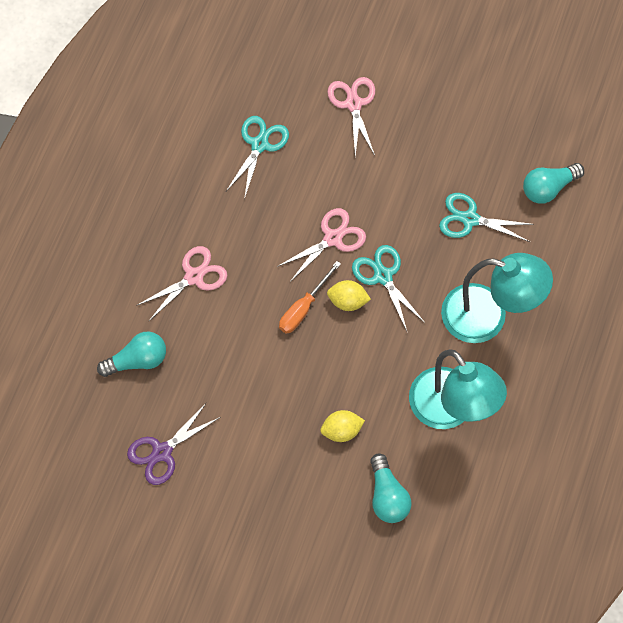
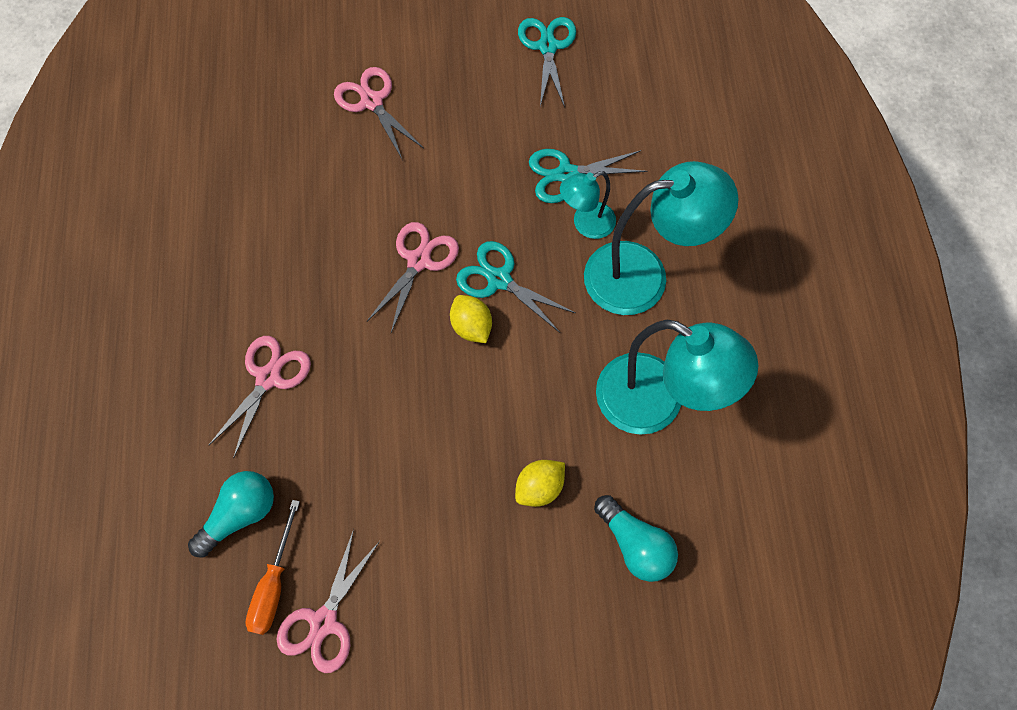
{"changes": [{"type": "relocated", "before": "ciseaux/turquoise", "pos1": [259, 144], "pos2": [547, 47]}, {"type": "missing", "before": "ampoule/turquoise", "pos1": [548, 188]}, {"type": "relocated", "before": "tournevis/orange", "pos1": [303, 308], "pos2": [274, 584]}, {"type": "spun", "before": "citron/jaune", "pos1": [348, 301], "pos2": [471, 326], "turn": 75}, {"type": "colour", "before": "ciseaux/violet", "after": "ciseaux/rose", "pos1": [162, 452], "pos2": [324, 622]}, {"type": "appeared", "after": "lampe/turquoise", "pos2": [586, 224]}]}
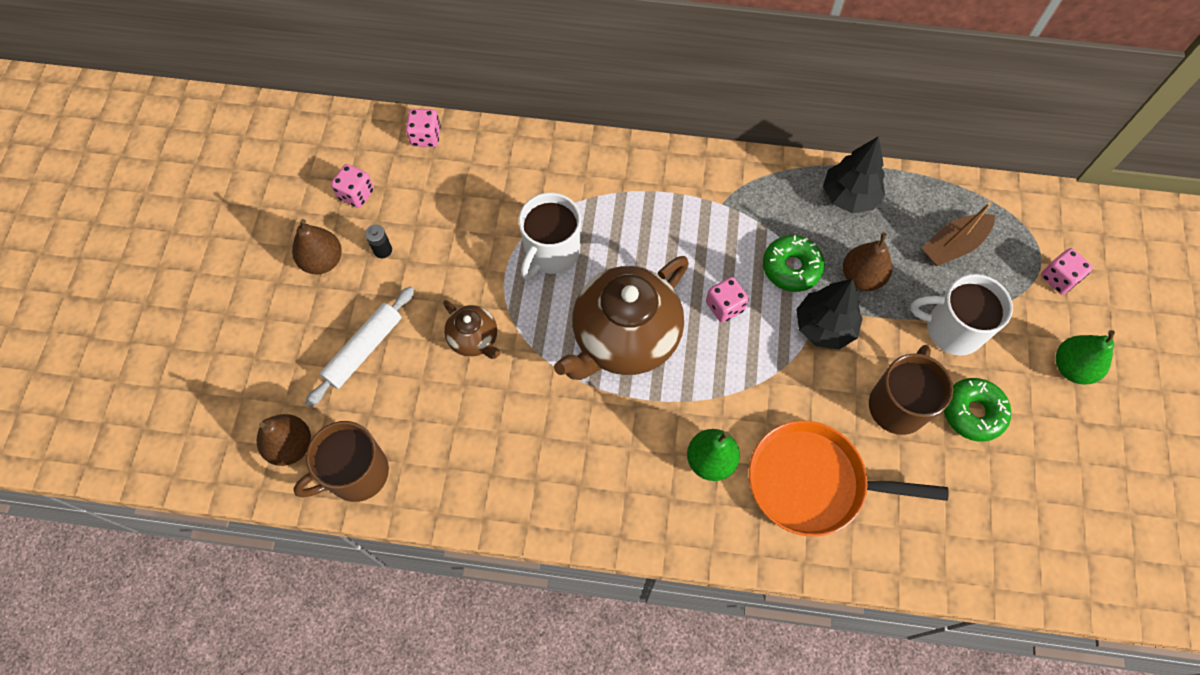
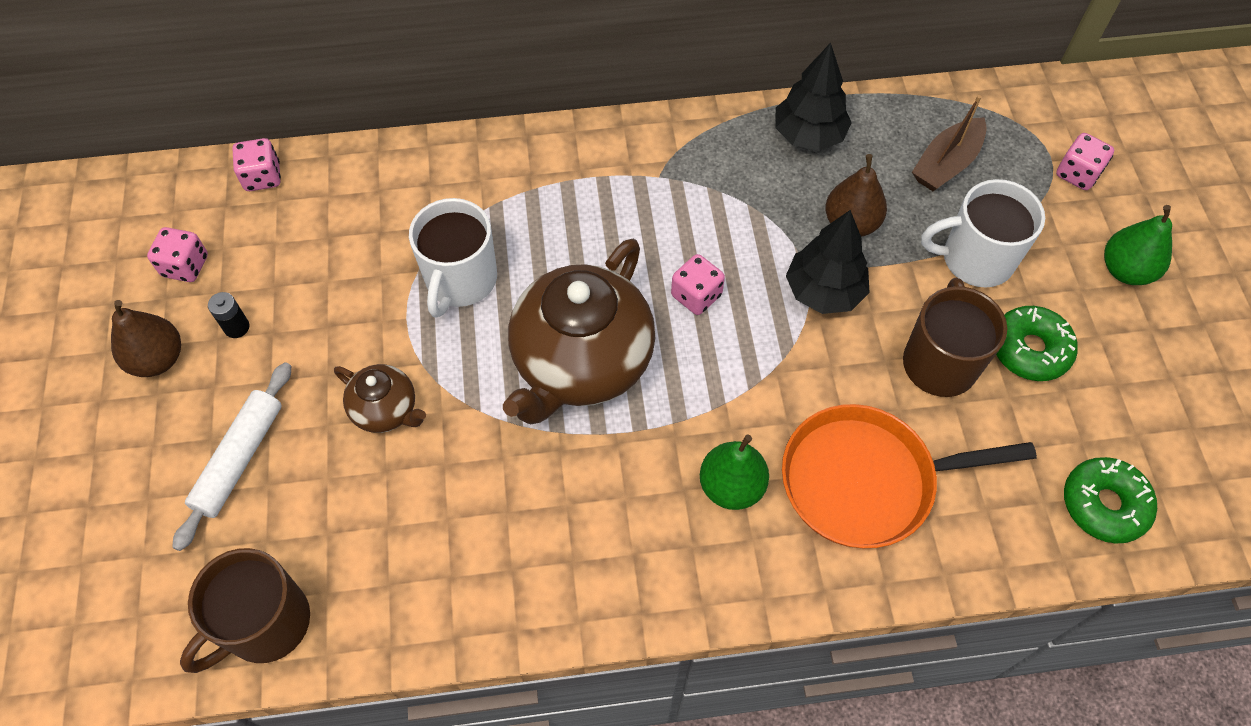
{"changes": [{"type": "relocated", "before": "beignet/vert", "pos1": [791, 268], "pos2": [1104, 504]}, {"type": "missing", "before": "poire/marron", "pos1": [291, 446]}]}
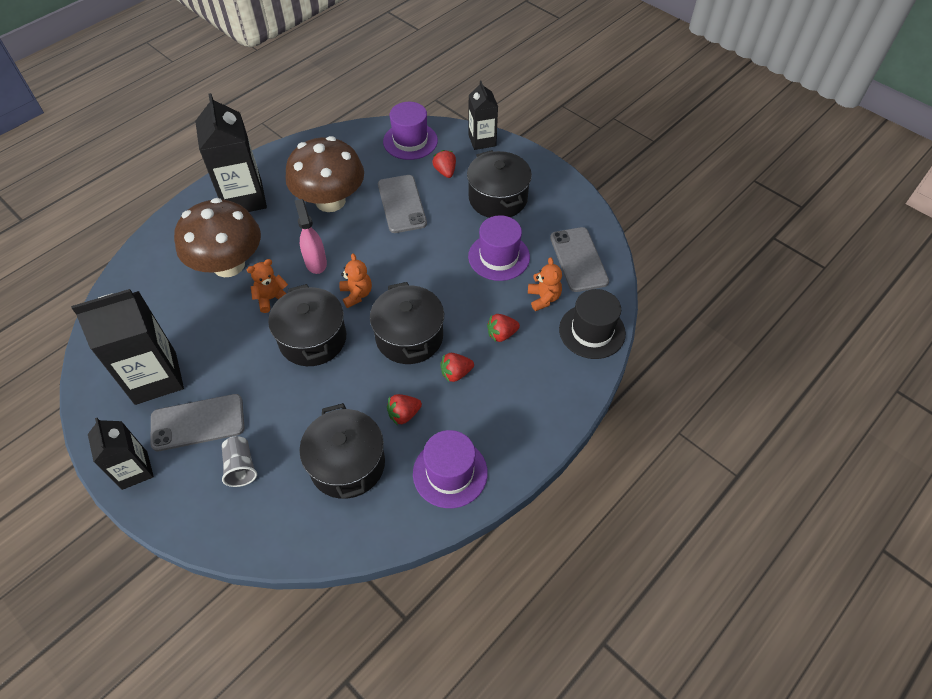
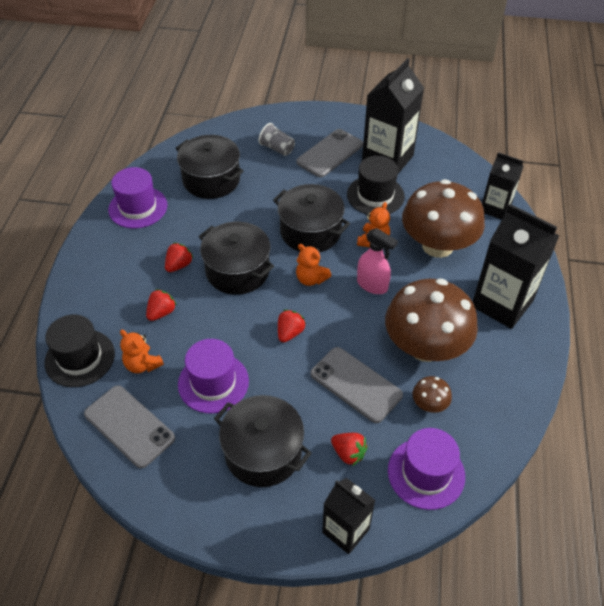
{"changes": [{"type": "relocated", "before": "fraise/rouge", "pos1": [404, 414], "pos2": [290, 333]}, {"type": "relocated", "before": "brique de lait/noir", "pos1": [134, 470], "pos2": [495, 208]}, {"type": "appeared", "after": "chapeau/noir", "pos2": [375, 195]}, {"type": "appeared", "after": "champignon/marron", "pos2": [429, 404]}]}
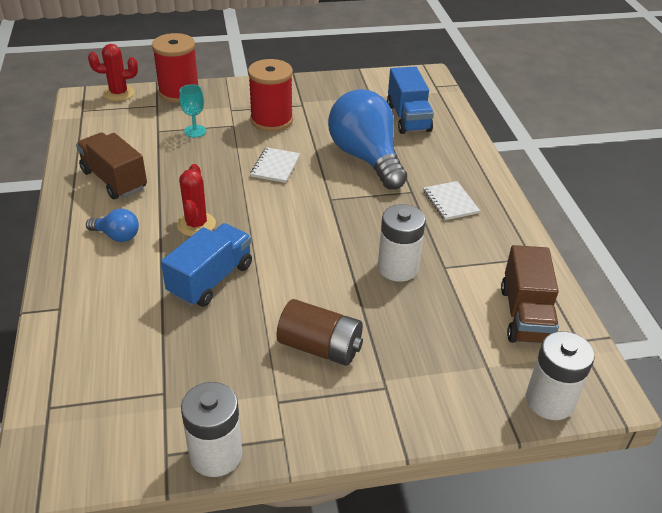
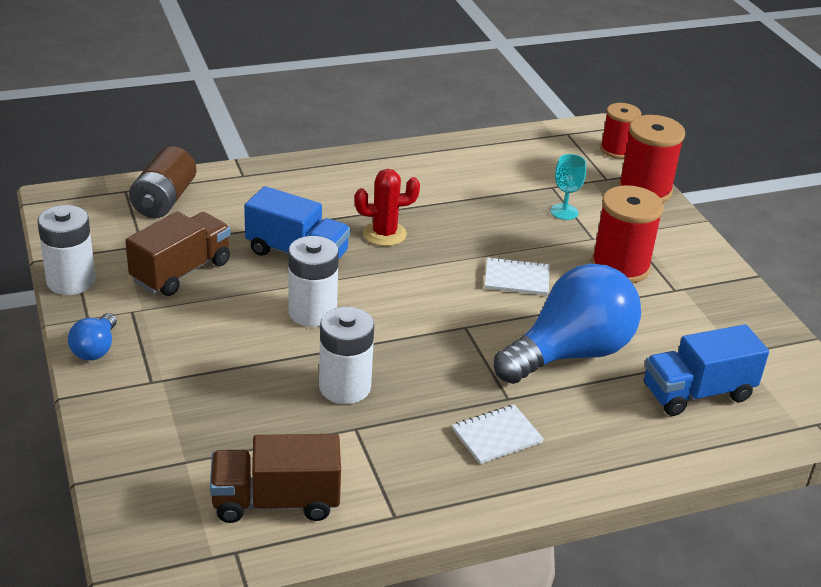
{"changes": [{"type": "exchanged", "before": "cactus/rouge", "after": "bobine/rouge", "pos1": [118, 93], "pos2": [616, 150]}, {"type": "relocated", "before": "camion/marron", "pos1": [114, 180], "pos2": [181, 272]}, {"type": "relocated", "before": "ampoule/bleu", "pos1": [117, 236], "pos2": [95, 349]}, {"type": "relocated", "before": "pile/marron", "pos1": [320, 347], "pos2": [164, 200]}, {"type": "relocated", "before": "pile/blanc", "pos1": [549, 401], "pos2": [312, 312]}]}
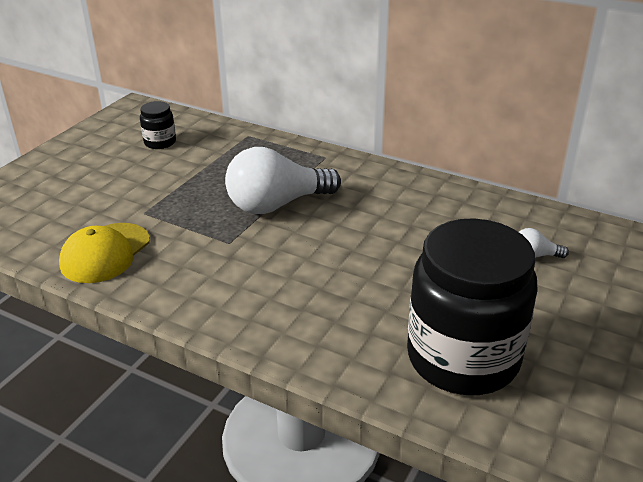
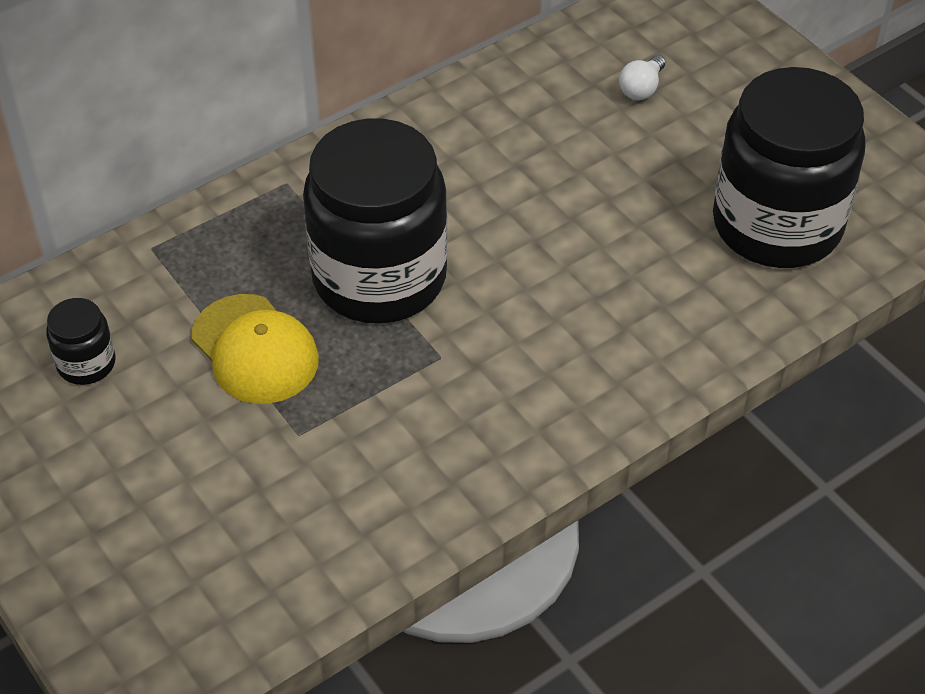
{"changes": [{"type": "exchanged", "before": "ampoule/blanc", "after": "bocal/noir", "pos1": [277, 204], "pos2": [379, 277]}, {"type": "relocated", "before": "casquette/jaune", "pos1": [105, 253], "pos2": [255, 350]}]}
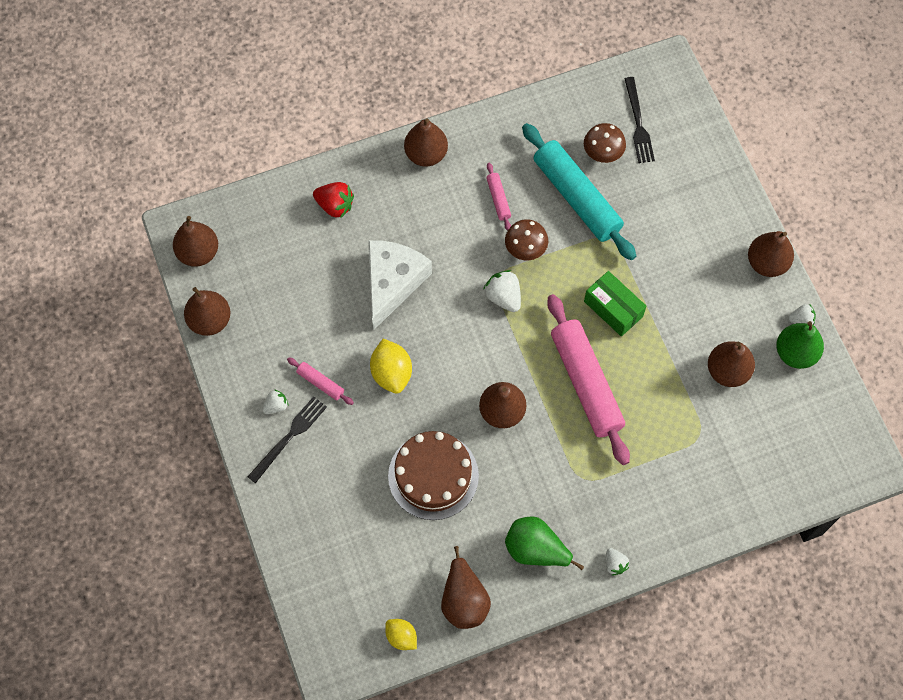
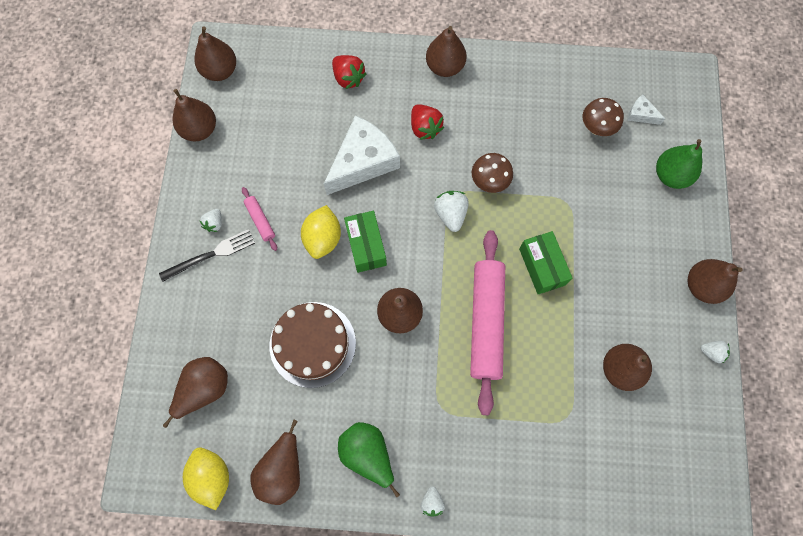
{"changes": [{"type": "exchanged", "before": "fourchette/noir", "after": "fromage/blanc", "pos1": [638, 123], "pos2": [641, 114]}, {"type": "missing", "before": "rouleau à pâtisserie/turquoise", "pos1": [576, 197]}, {"type": "missing", "before": "rouleau à pâtisserie/rose", "pos1": [498, 199]}, {"type": "relocated", "before": "poire/vert", "pos1": [795, 353], "pos2": [671, 175]}, {"type": "spun", "before": "fraise/blanc", "pos1": [276, 406], "pos2": [214, 223], "turn": 120}, {"type": "size", "before": "citron/jaune", "pos1": [401, 637], "pos2": [212, 477], "scale": 1.57}, {"type": "appeared", "after": "fraise/rouge", "pos2": [425, 128]}, {"type": "appeared", "after": "boîte/vert", "pos2": [366, 246]}, {"type": "appeared", "after": "poire/marron", "pos2": [204, 389]}]}
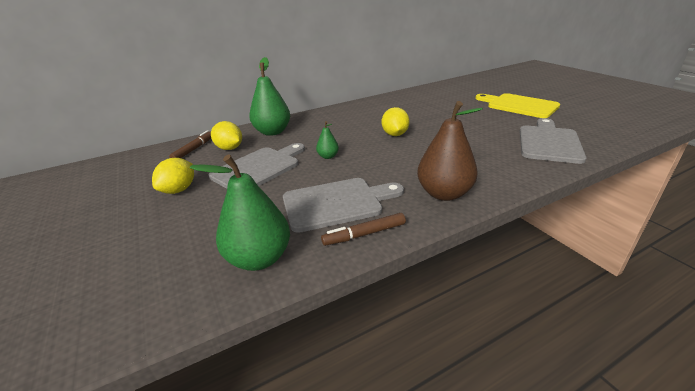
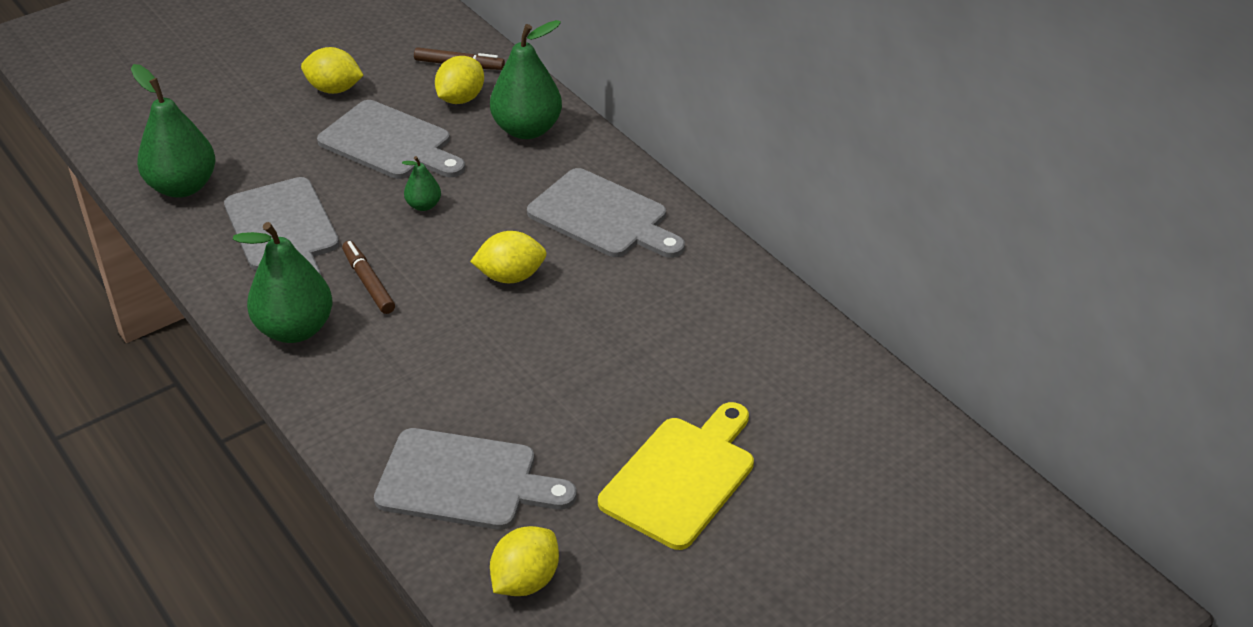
{"changes": [{"type": "colour", "before": "poire/marron", "after": "poire/vert", "pos1": [444, 193], "pos2": [295, 329]}, {"type": "relocated", "before": "feutre/marron", "pos1": [364, 234], "pos2": [368, 282]}, {"type": "appeared", "after": "planche à découper/gris", "pos2": [603, 216]}, {"type": "appeared", "after": "citron/jaune", "pos2": [525, 581]}]}
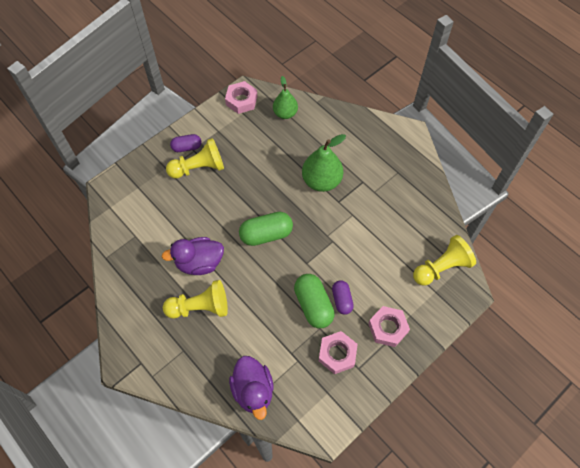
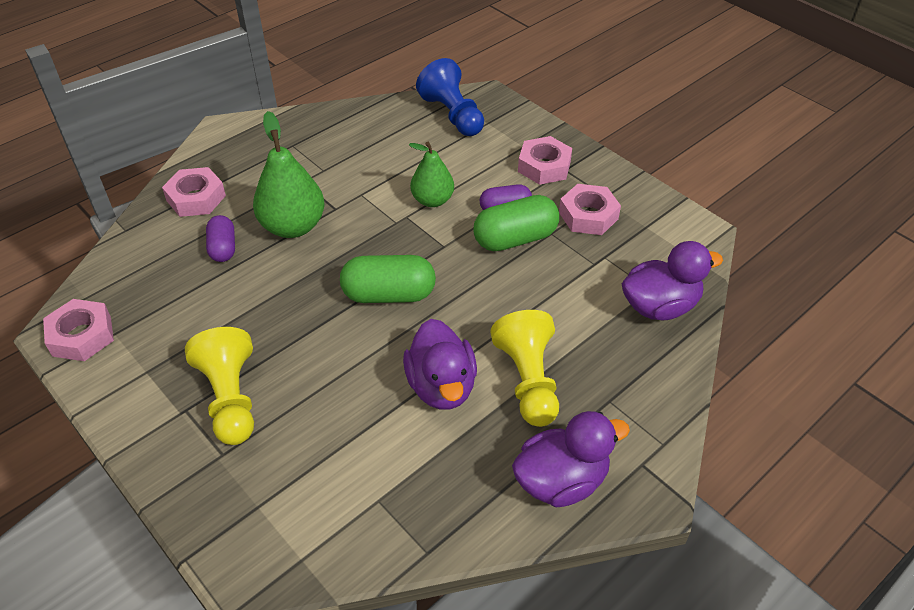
{"changes": [{"type": "relocated", "before": "poire/vert", "pos1": [285, 113], "pos2": [432, 200]}, {"type": "relocated", "before": "gélule/violet", "pos1": [187, 147], "pos2": [223, 248]}, {"type": "spun", "before": "gélule/vert", "pos1": [266, 234], "pos2": [389, 294], "turn": -75}, {"type": "colour", "before": "pion/jaune", "after": "pion/bleu", "pos1": [441, 267], "pos2": [452, 115]}, {"type": "appeared", "after": "écrou/rose", "pos2": [196, 198]}, {"type": "appeared", "after": "canard/violet", "pos2": [561, 481]}]}
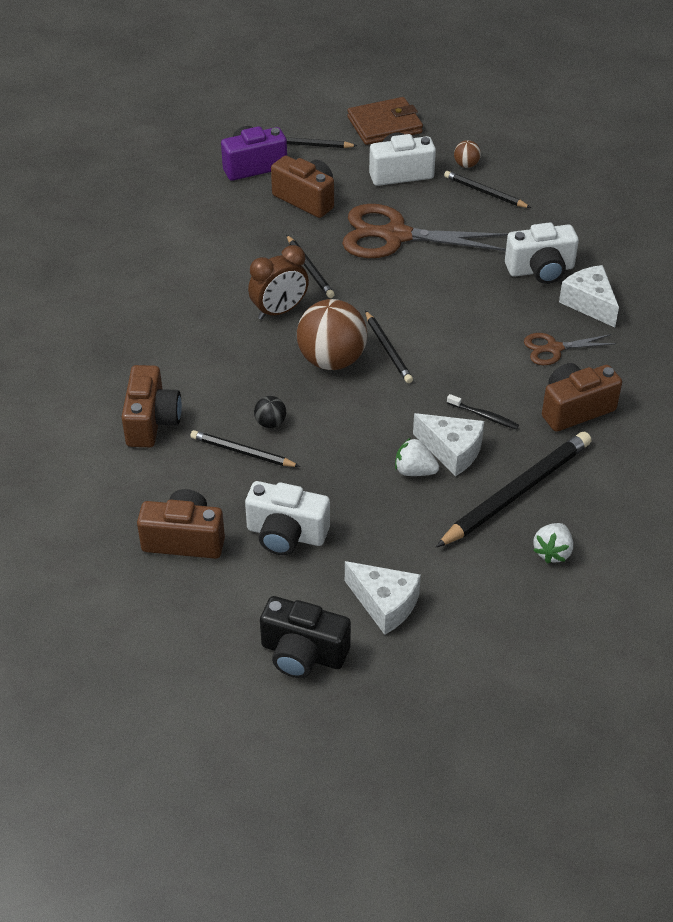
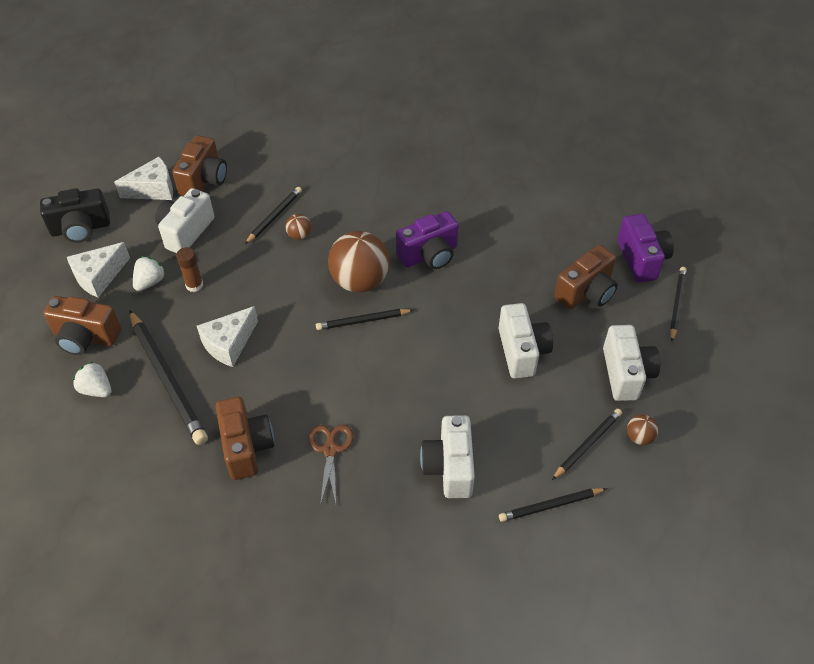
{"changes": [{"type": "missing", "before": "portefeuille/marron", "pos1": [384, 125]}, {"type": "exchanged", "before": "ciseaux/marron", "after": "appareil photo/blanc", "pos1": [394, 235], "pos2": [522, 351]}, {"type": "relocated", "before": "crayon/noir", "pos1": [309, 269], "pos2": [550, 505]}, {"type": "exchanged", "before": "réveil/marron", "after": "appareil photo/violet", "pos1": [279, 311], "pos2": [429, 255]}, {"type": "relocated", "before": "fromage/blanc", "pos1": [589, 303], "pos2": [153, 189]}, {"type": "relocated", "before": "appareil photo/marron", "pos1": [152, 421], "pos2": [86, 337]}, {"type": "missing", "before": "brosse à dents/noir", "pos1": [484, 416]}, {"type": "colour", "before": "balle/noir", "after": "balle/marron", "pos1": [270, 423], "pos2": [299, 235]}, {"type": "relocated", "before": "fraise/blanc", "pos1": [414, 471], "pos2": [150, 282]}, {"type": "spun", "before": "appareil photo/noir", "pos1": [303, 653], "pos2": [81, 228], "turn": -135}, {"type": "appeared", "after": "bâton de colle/marron", "pos2": [194, 285]}]}
